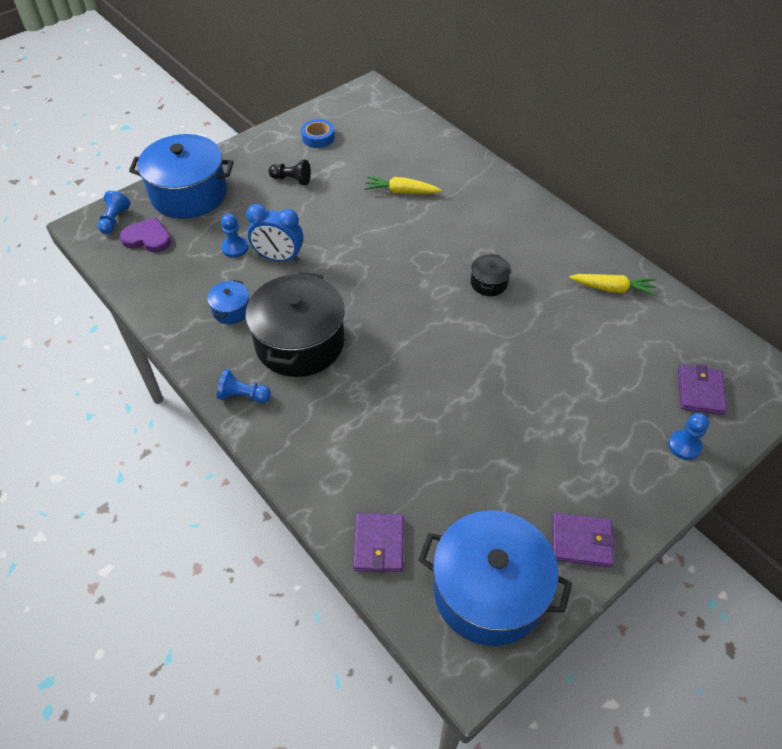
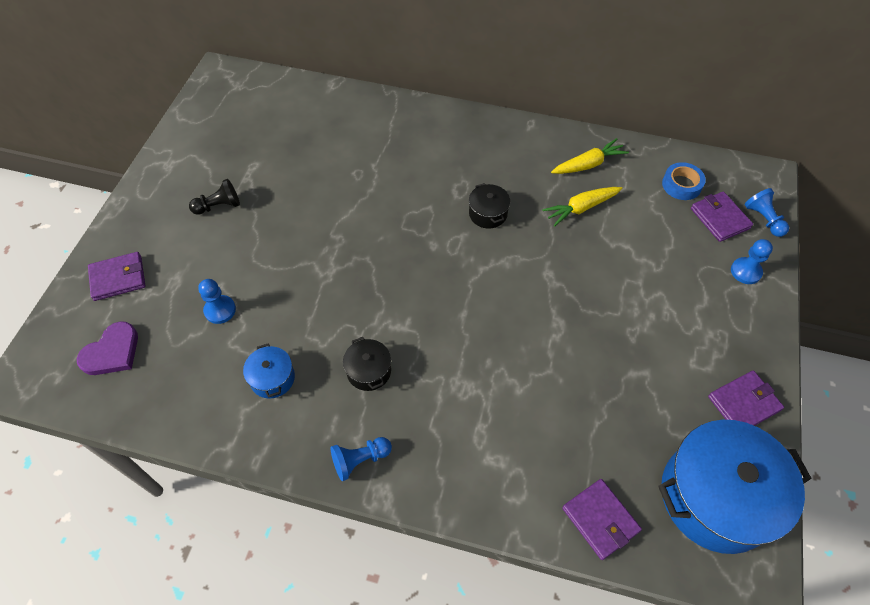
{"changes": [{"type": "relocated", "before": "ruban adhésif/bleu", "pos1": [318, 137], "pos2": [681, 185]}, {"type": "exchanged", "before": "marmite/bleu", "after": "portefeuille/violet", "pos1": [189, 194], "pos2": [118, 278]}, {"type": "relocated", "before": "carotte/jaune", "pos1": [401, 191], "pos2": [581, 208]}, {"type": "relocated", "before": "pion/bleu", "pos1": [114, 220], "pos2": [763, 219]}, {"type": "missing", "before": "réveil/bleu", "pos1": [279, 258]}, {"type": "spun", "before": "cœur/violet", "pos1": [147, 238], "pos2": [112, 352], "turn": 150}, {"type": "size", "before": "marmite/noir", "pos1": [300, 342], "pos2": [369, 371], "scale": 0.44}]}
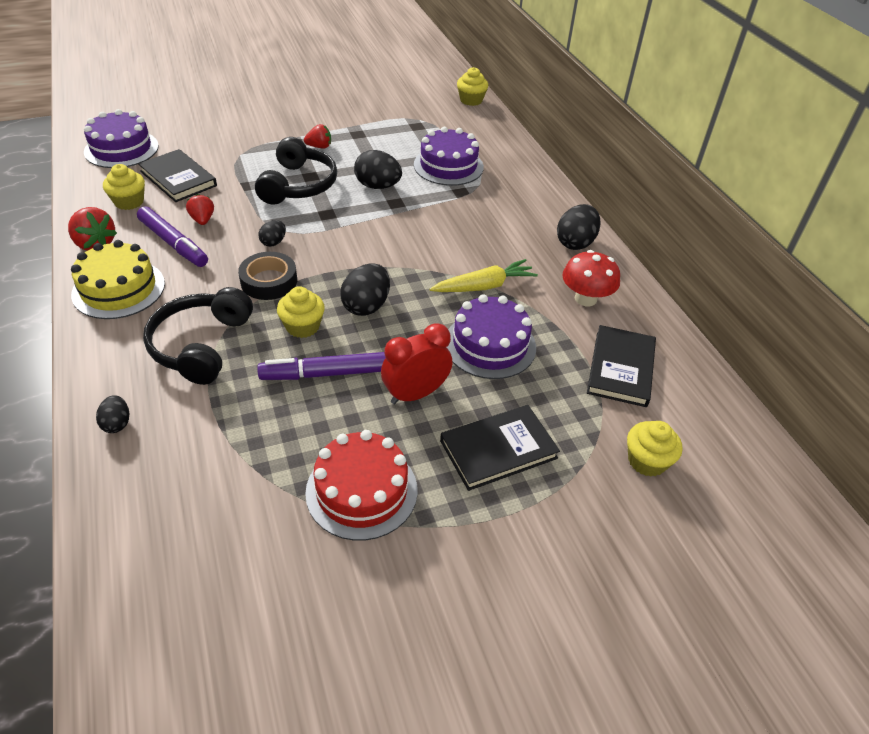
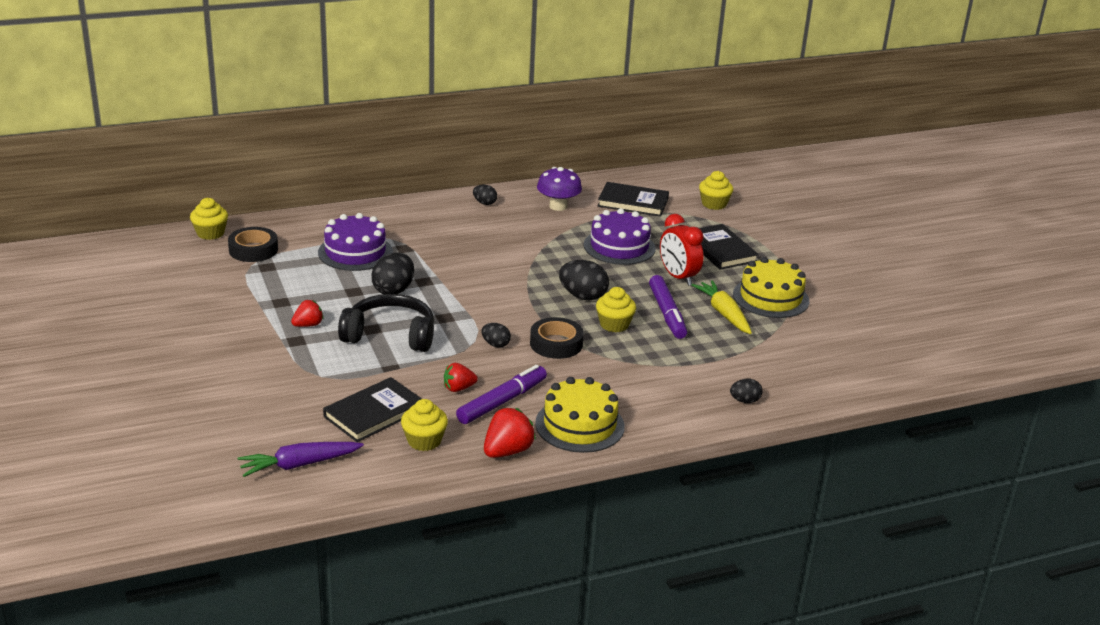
{"changes": [{"type": "exchanged", "before": "gâteau/violet", "after": "carotte/violet", "pos1": [121, 149], "pos2": [299, 465]}, {"type": "spun", "before": "fraise/rouge", "pos1": [319, 147], "pos2": [308, 325], "turn": 60}, {"type": "size", "before": "œuf/noir", "pos1": [575, 243], "pos2": [484, 203], "scale": 0.57}, {"type": "colour", "before": "champignon/rouge", "after": "champignon/violet", "pos1": [585, 298], "pos2": [558, 206]}, {"type": "relocated", "before": "carotte/jaune", "pos1": [484, 286], "pos2": [723, 313]}, {"type": "missing", "before": "casque audio/noir", "pos1": [201, 345]}, {"type": "colour", "before": "gâteau/rouge", "after": "gâteau/jaune", "pos1": [361, 491], "pos2": [770, 297]}, {"type": "appeared", "after": "ruban adhésif/noir", "pos2": [253, 250]}]}
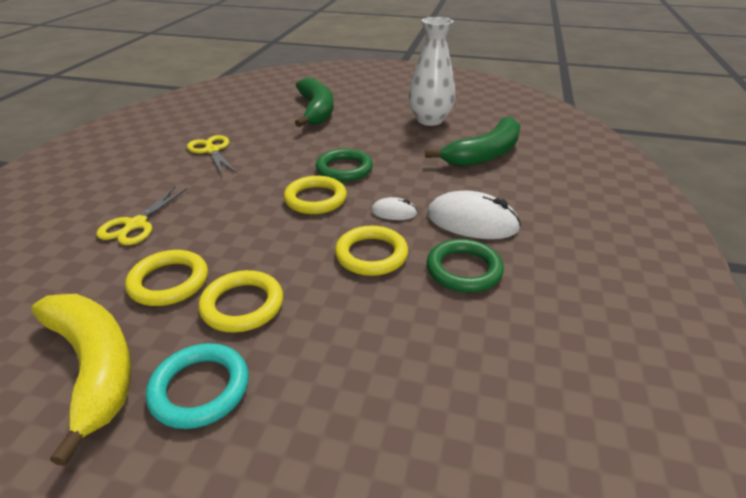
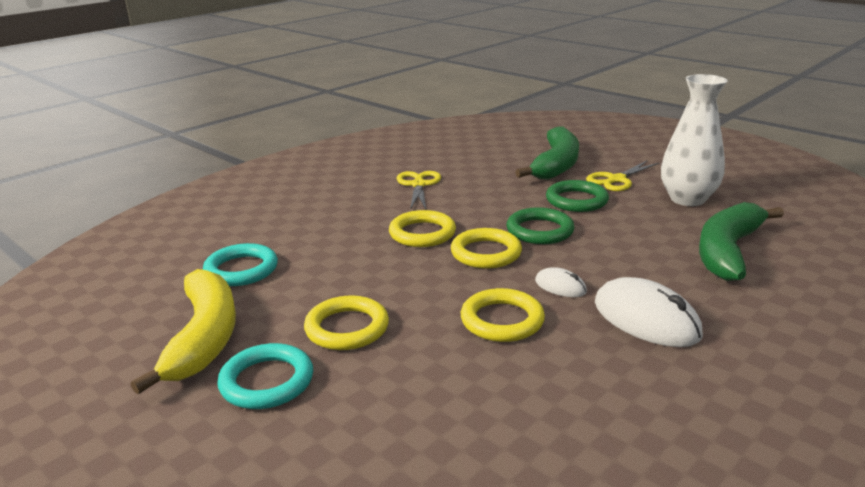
{"changes": [{"type": "spun", "before": "banane/vert", "pos1": [484, 154], "pos2": [728, 251], "turn": 135}, {"type": "relocated", "before": "ciseaux/jaune", "pos1": [136, 224], "pos2": [616, 179]}, {"type": "relocated", "before": "anneau/vert", "pos1": [463, 269], "pos2": [576, 200]}, {"type": "relocated", "before": "anneau/jaune", "pos1": [169, 282], "pos2": [422, 233]}, {"type": "appeared", "after": "anneau/turquoise", "pos2": [241, 270]}]}
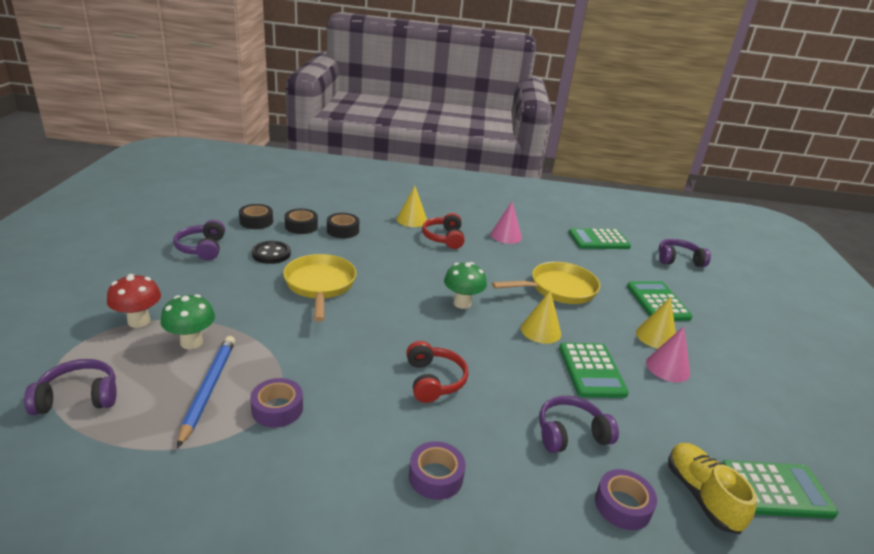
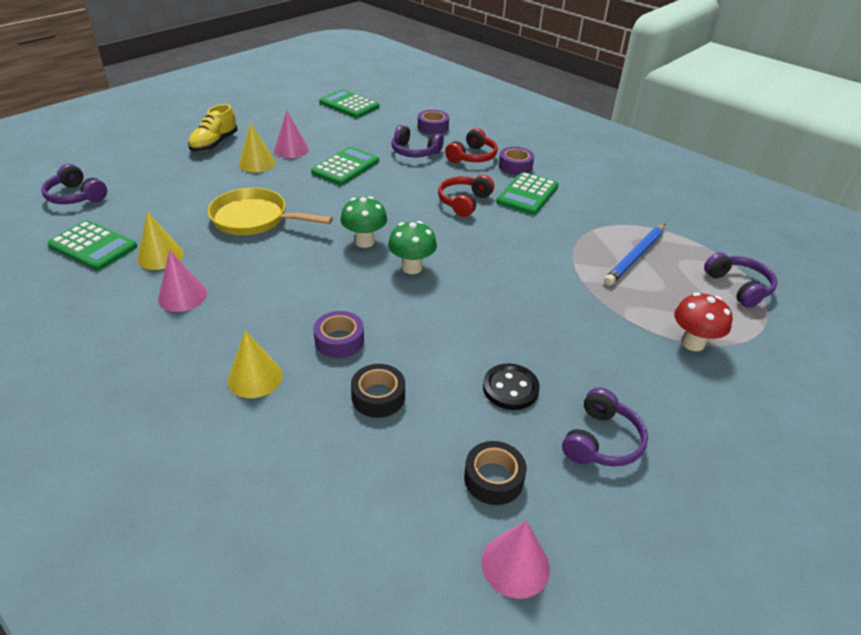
{"changes": [{"type": "missing", "before": "ruban adhésif/noir", "pos1": [301, 226]}, {"type": "relocated", "before": "casque audio/rouge", "pos1": [444, 238], "pos2": [472, 157]}, {"type": "missing", "before": "poêle/jaune", "pos1": [320, 285]}, {"type": "relocated", "before": "calculatrice/vert", "pos1": [657, 302], "pos2": [527, 194]}, {"type": "relocated", "before": "cône/jaune", "pos1": [540, 331], "pos2": [160, 256]}, {"type": "relocated", "before": "champignon/vert", "pos1": [191, 342], "pos2": [412, 268]}, {"type": "spun", "before": "casque audio/violet", "pos1": [78, 397], "pos2": [738, 287], "turn": -135}, {"type": "relocated", "before": "ruban adhésif/violet", "pos1": [277, 409], "pos2": [339, 340]}, {"type": "relocated", "before": "chaussure/jaune", "pos1": [701, 496], "pos2": [214, 144]}, {"type": "appeared", "after": "cône/rose", "pos2": [515, 565]}]}
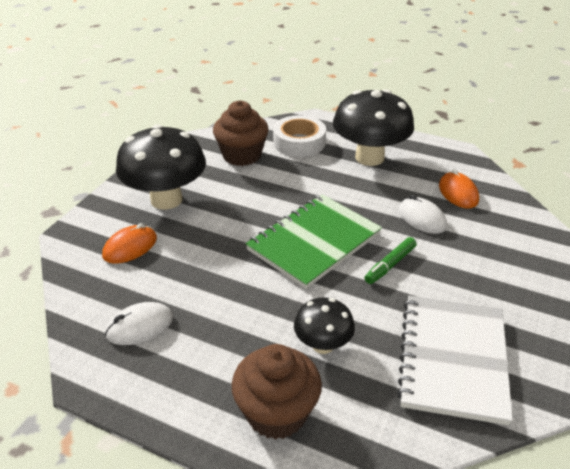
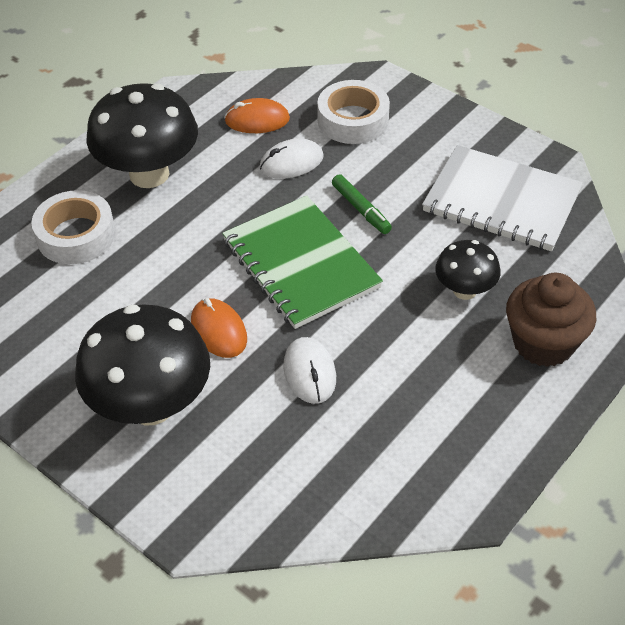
{"changes": [{"type": "missing", "before": "muffin/marron", "pos1": [242, 155]}, {"type": "relocated", "before": "souris/orange", "pos1": [130, 247], "pos2": [219, 331]}, {"type": "relocated", "before": "souris/blanc", "pos1": [140, 326], "pos2": [309, 373]}, {"type": "appeared", "after": "ruban adhésif/blanc", "pos2": [353, 120]}]}
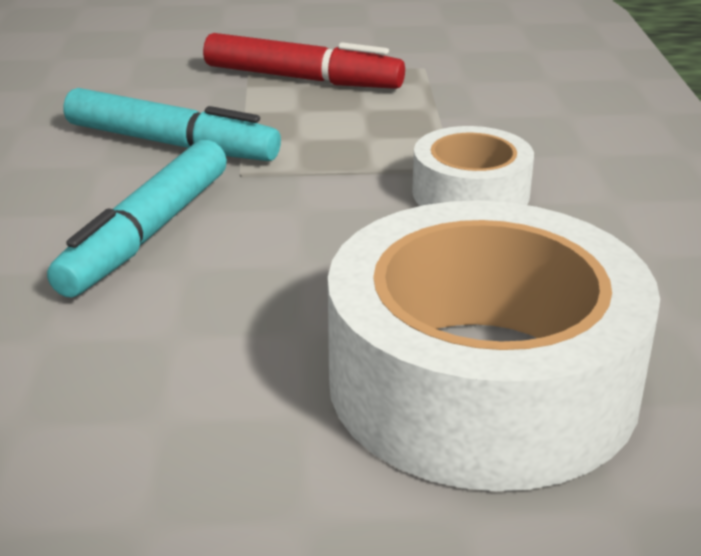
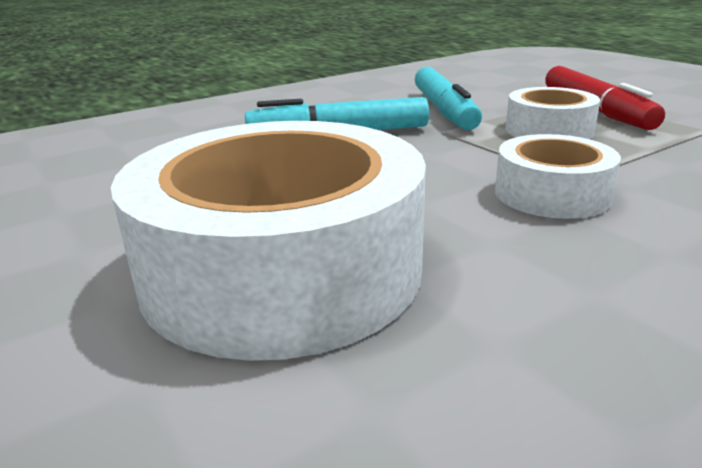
{"changes": [{"type": "appeared", "after": "ruban adhésif/blanc", "pos2": [549, 130]}]}
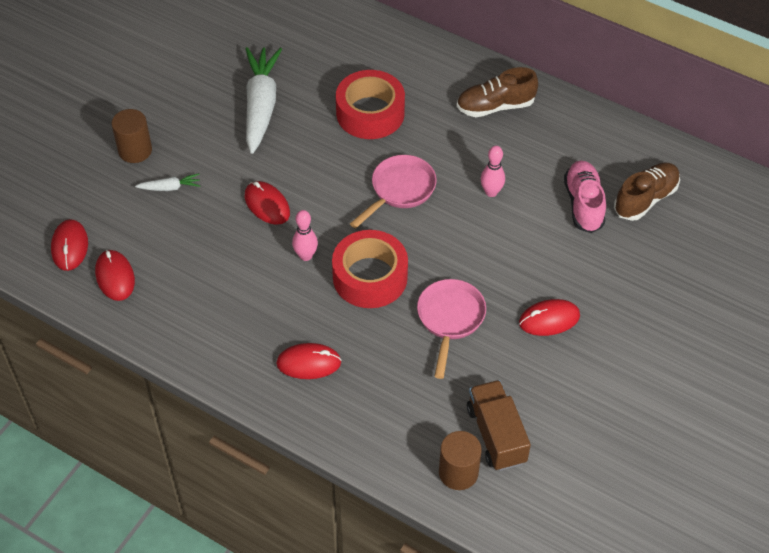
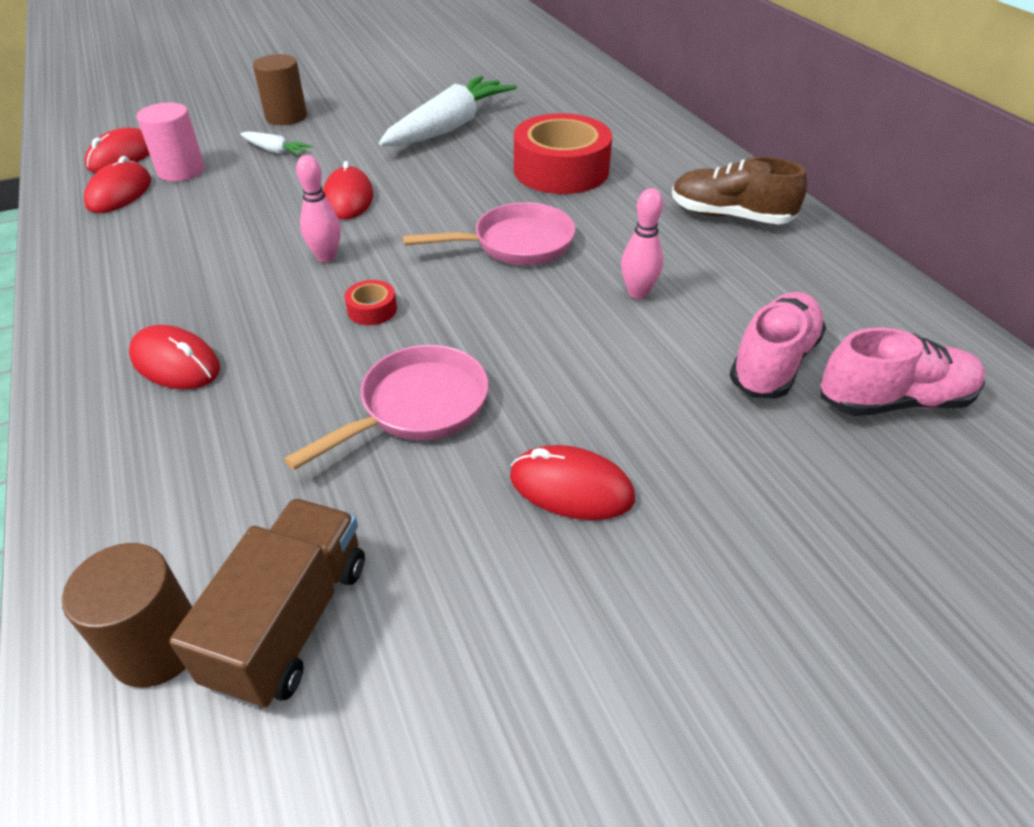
{"changes": [{"type": "colour", "before": "chaussure/marron", "after": "chaussure/rose", "pos1": [645, 199], "pos2": [893, 401]}, {"type": "size", "before": "ruban adhésif/rouge", "pos1": [370, 277], "pos2": [372, 310], "scale": 0.4}, {"type": "appeared", "after": "cylindre/rose", "pos2": [181, 171]}]}
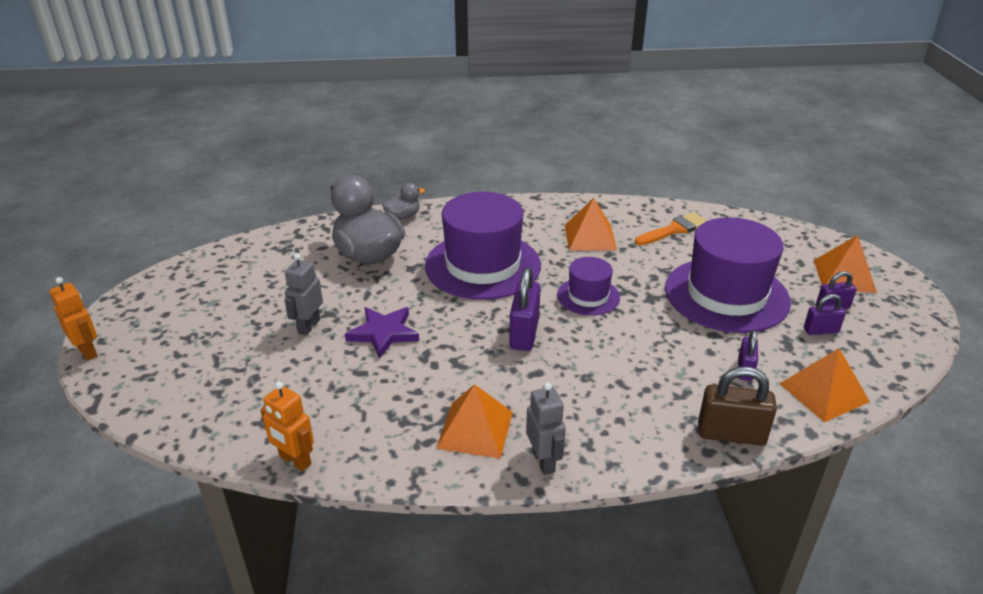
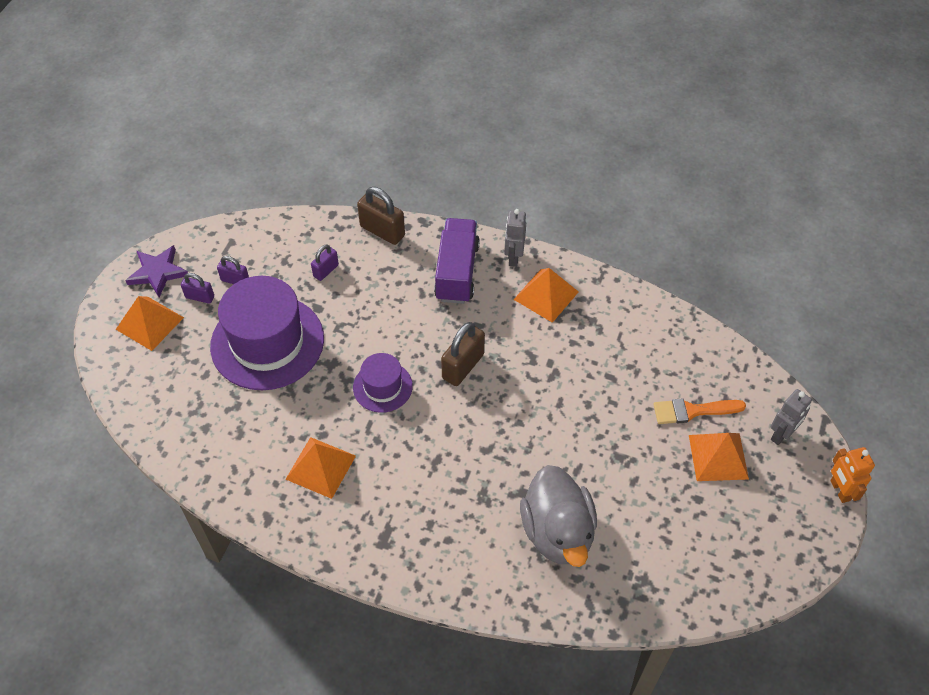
{"changes": [{"type": "missing", "before": "canard/gris", "pos1": [403, 216]}, {"type": "missing", "before": "chapeau/violet", "pos1": [483, 265]}, {"type": "relocated", "before": "pinceau/orange", "pos1": [674, 230], "pos2": [692, 411]}, {"type": "relocated", "before": "robot/gris", "pos1": [308, 326], "pos2": [781, 434]}, {"type": "colour", "before": "cadenas/violet", "after": "cadenas/marron", "pos1": [524, 333], "pos2": [463, 366]}, {"type": "relocated", "before": "étoile/violet", "pos1": [383, 333], "pos2": [158, 272]}, {"type": "relocated", "before": "pyramide/orange", "pos1": [823, 392], "pos2": [718, 457]}, {"type": "missing", "before": "robot/orange", "pos1": [295, 461]}, {"type": "appeared", "after": "camion/violet", "pos2": [457, 272]}]}
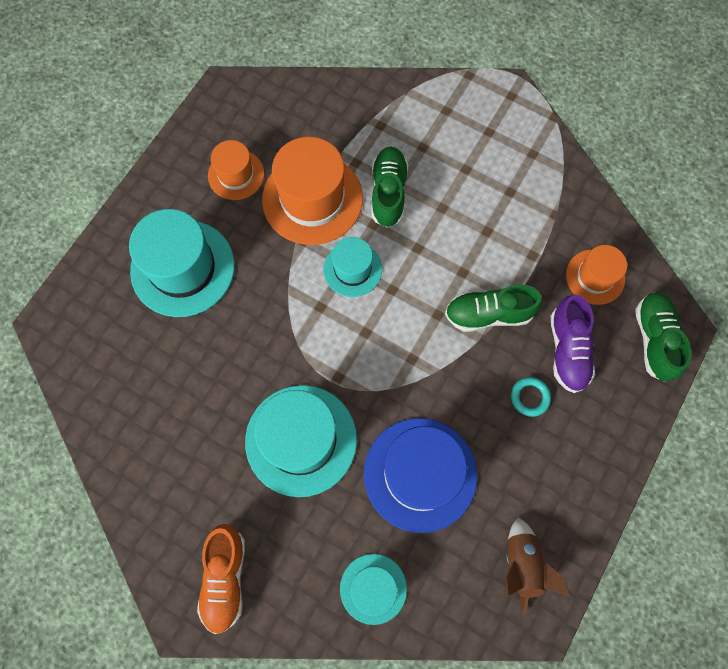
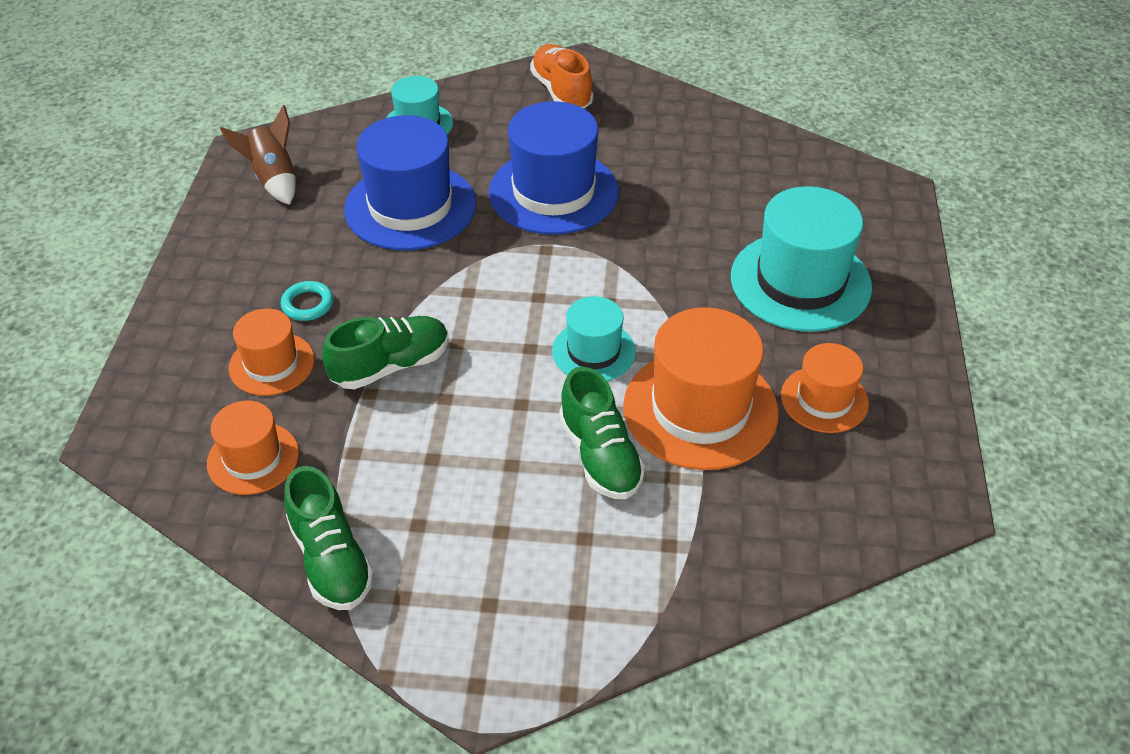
{"changes": [{"type": "relocated", "before": "chaussure/vert", "pos1": [654, 339], "pos2": [331, 559]}, {"type": "exchanged", "before": "chaussure/violet", "after": "chapeau/orange", "pos1": [567, 350], "pos2": [271, 364]}, {"type": "colour", "before": "chapeau/turquoise", "after": "chapeau/bleu", "pos1": [301, 440], "pos2": [553, 192]}]}
